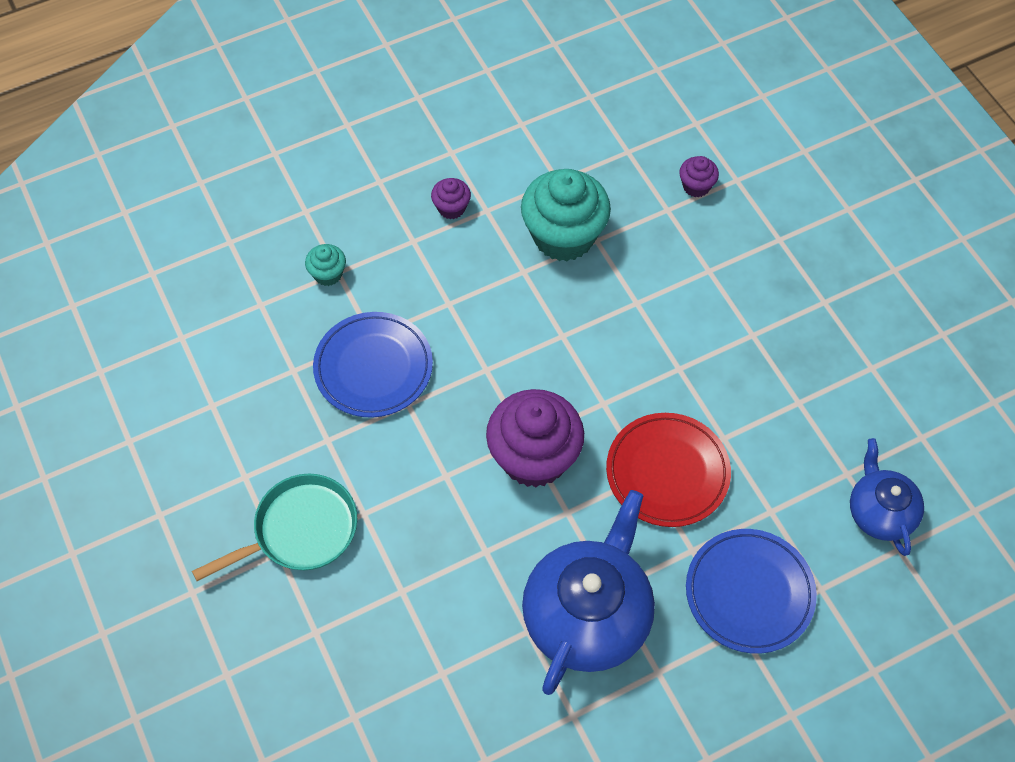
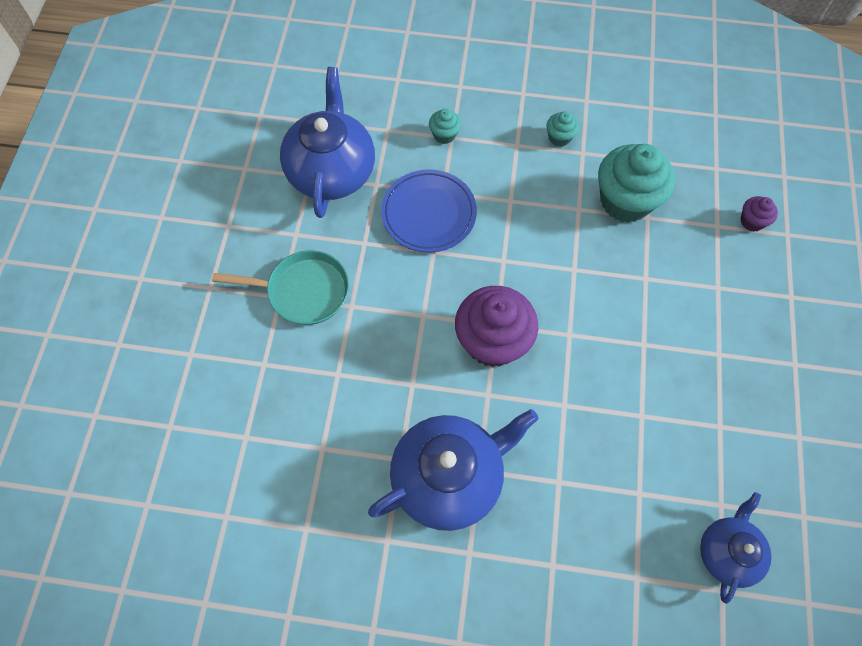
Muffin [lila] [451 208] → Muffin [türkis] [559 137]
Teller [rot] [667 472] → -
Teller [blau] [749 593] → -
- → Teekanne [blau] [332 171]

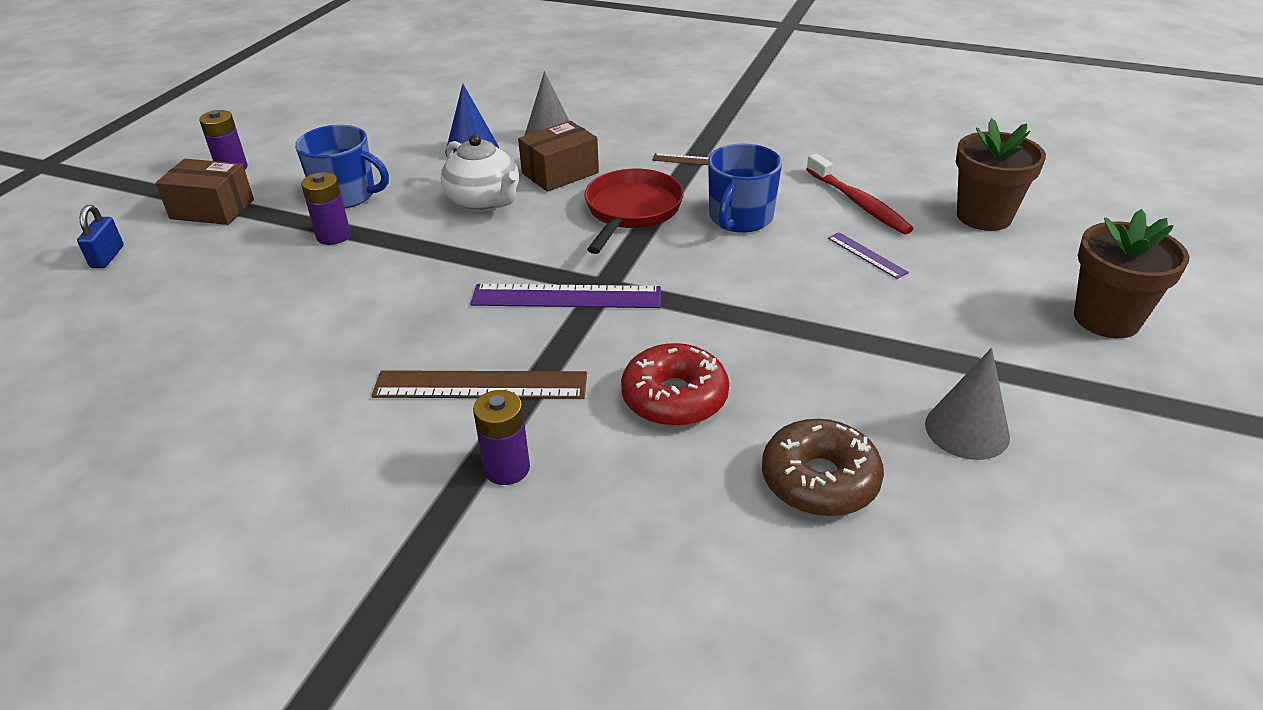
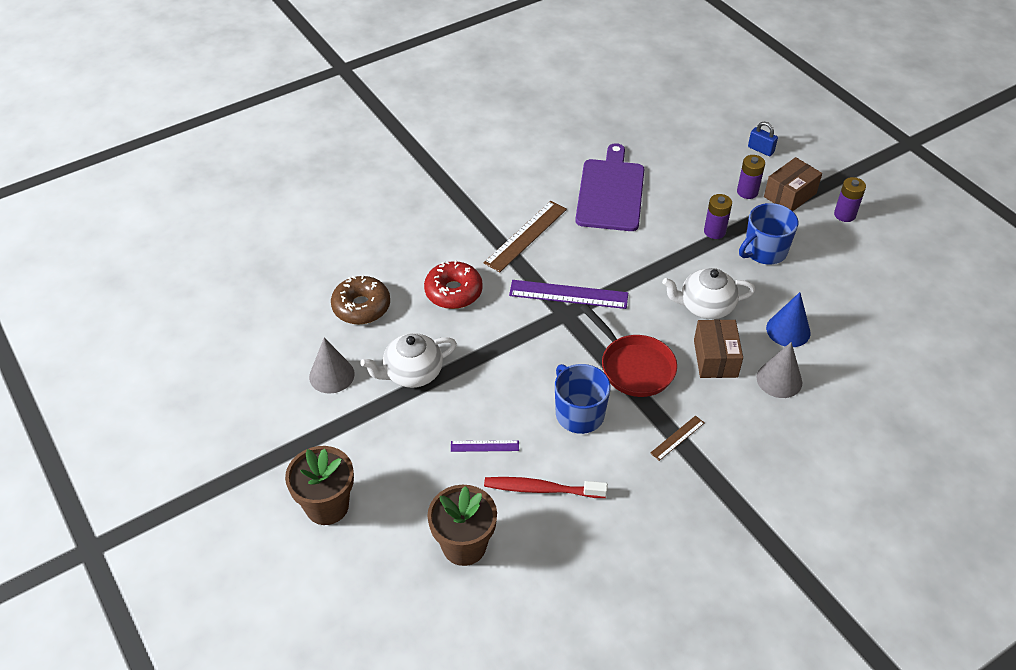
Lineal [lila] [566 296] → Lineal [lila] [568 294], 60 degrees clockwise
Batterie [lila] [507 468] → Batterie [lila] [747 192], shifted
- → Schneidebrett [lila] [610 192]
- → Teekanne [weiß] [412 373]

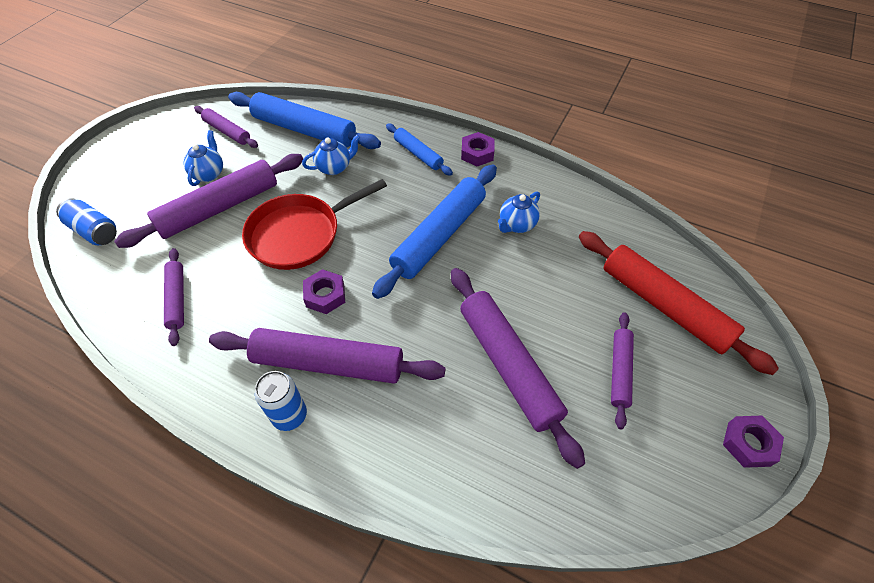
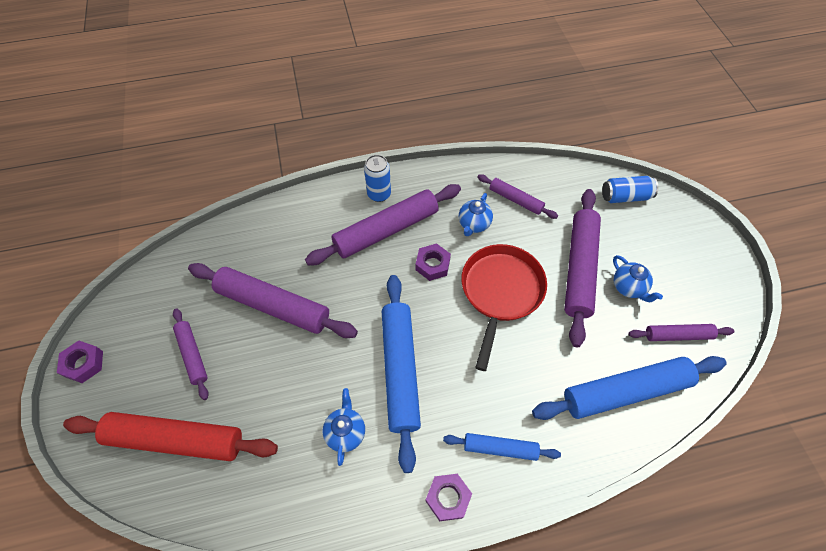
Teekanne [blau] [334 167] → Teekanne [blau] [473 224], shifted

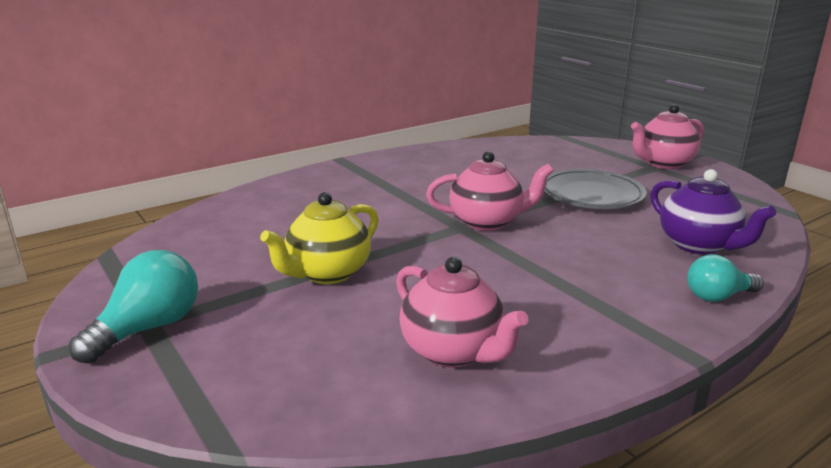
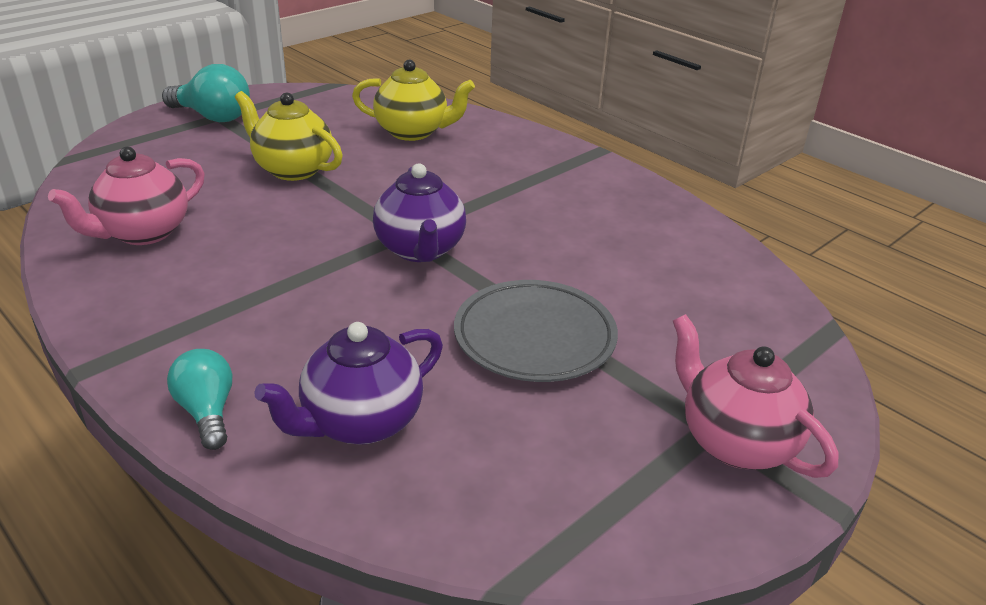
Teekanne [rosa] [487 222] → Teekanne [lila] [420 250]
- → Teekanne [gelb] [413 132]

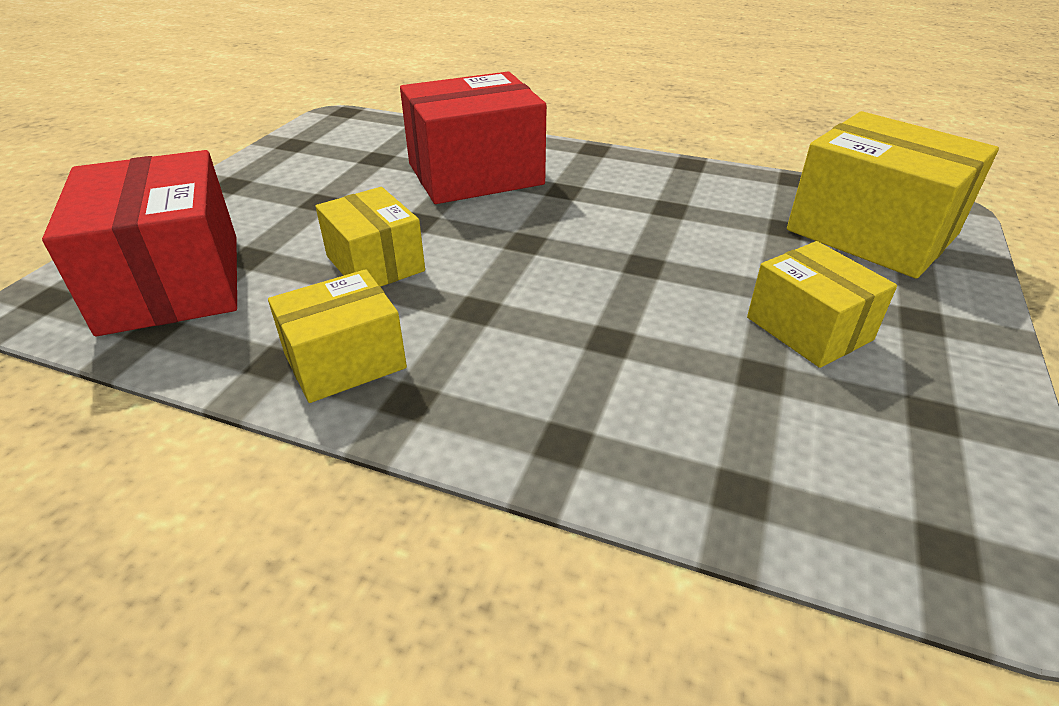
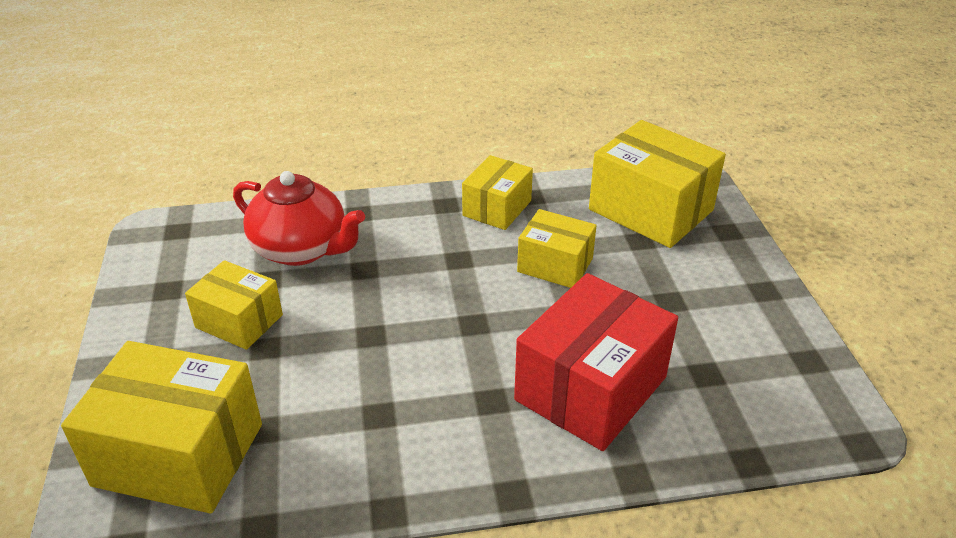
Schachtel [rot] [172 283] → Schachtel [gelb] [650 210]
- → Teekanne [rot] [301 249]

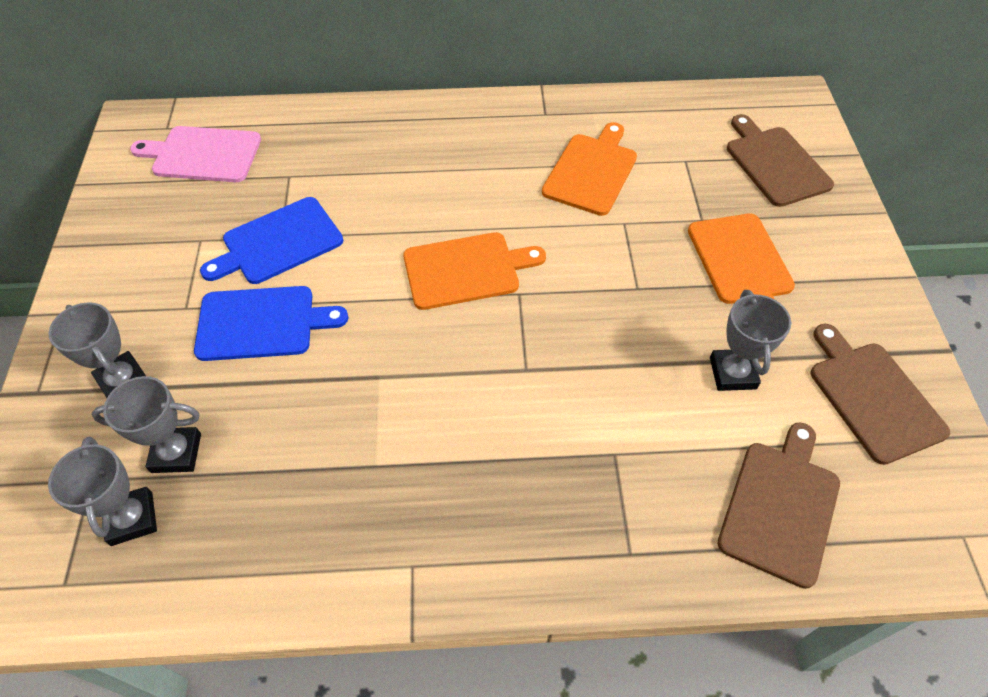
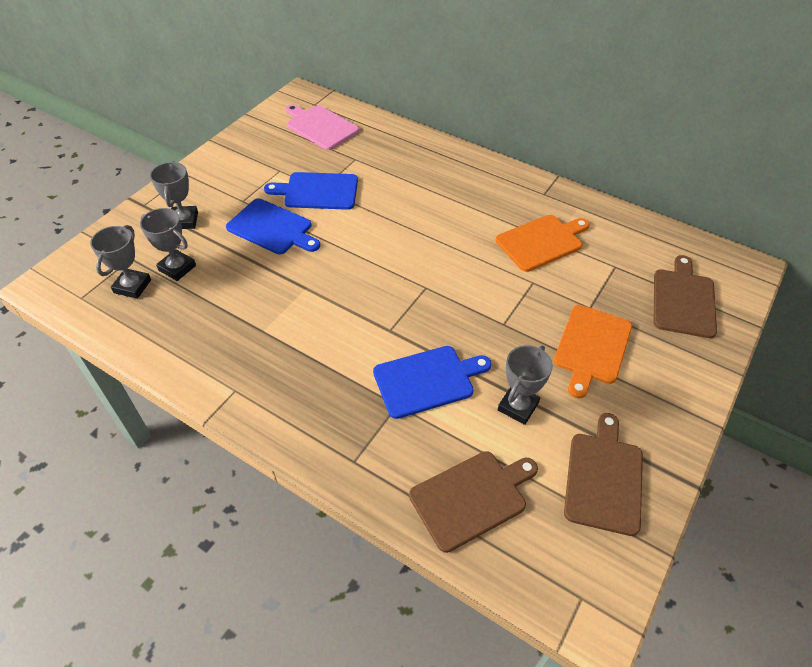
Schneidebrett [orange] [466 270] → -
- → Schneidebrett [blau] [427 380]

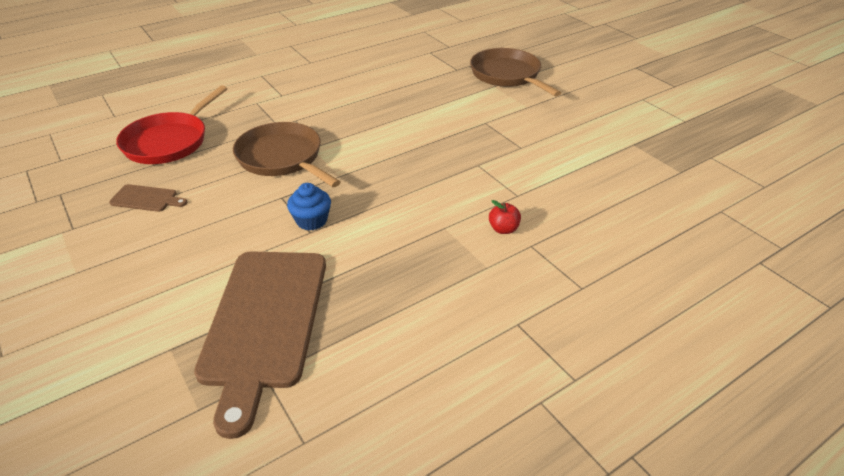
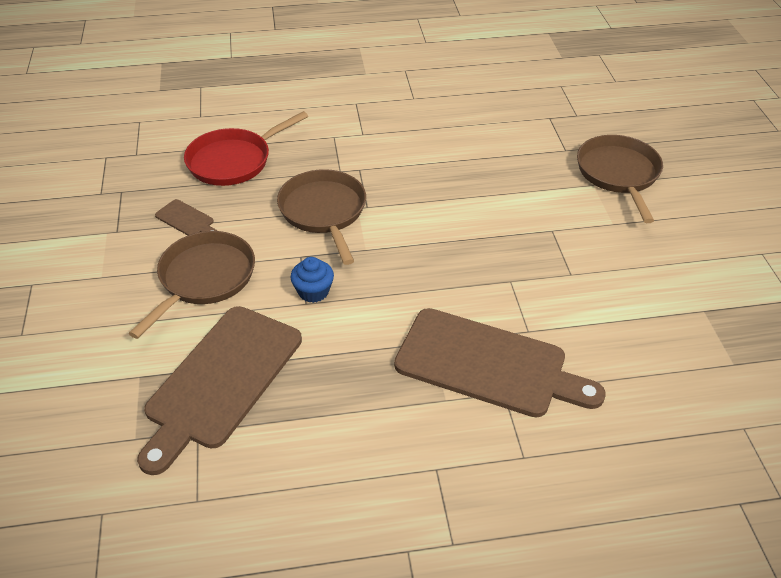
Apfel [rot] [503 229] → Schneidebrett [braun] [488 365]
- → Pfanne [braun] [204 279]

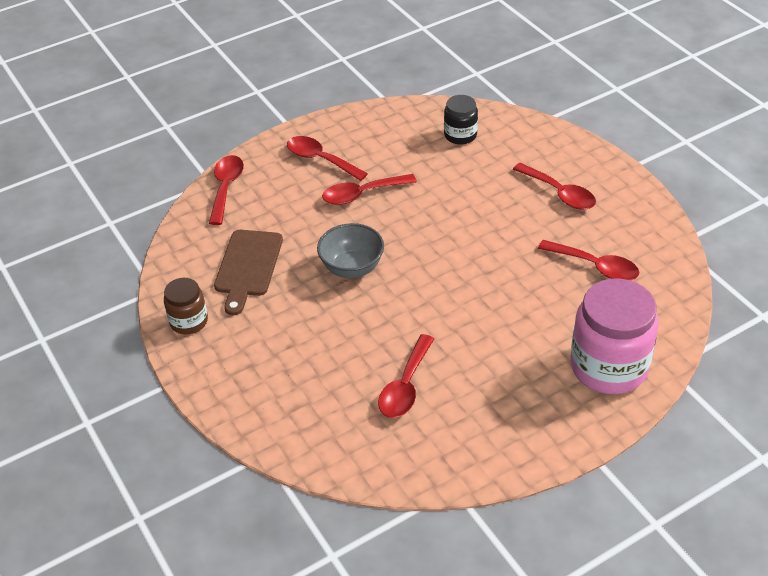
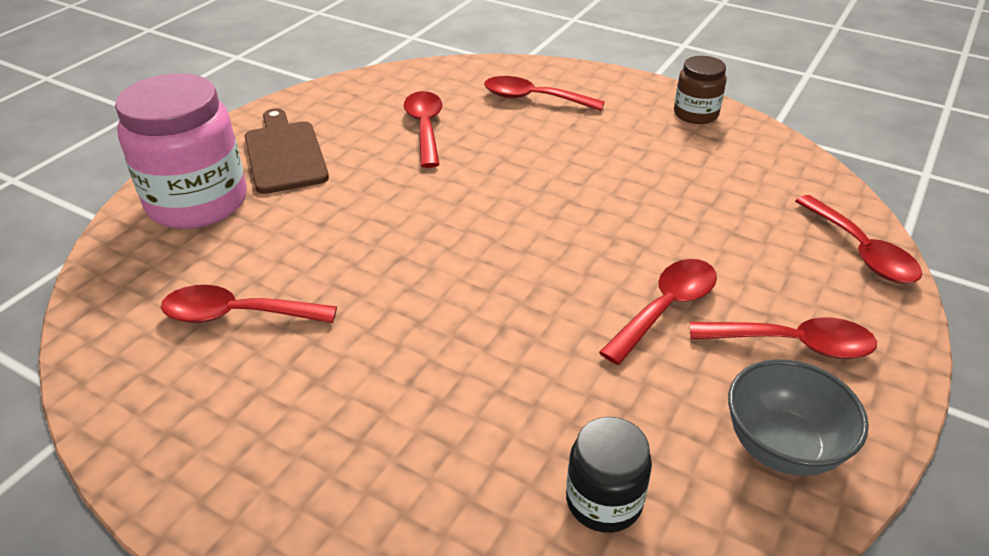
Löffel [rot] [559 193] → Löffel [rot] [534 99], shifted
Schüssel [grau] [352 268] → Schüssel [grau] [782 447], shifted
Schneidebrett [braun] [248 266] → Schneidebrett [braun] [284 154], shifted

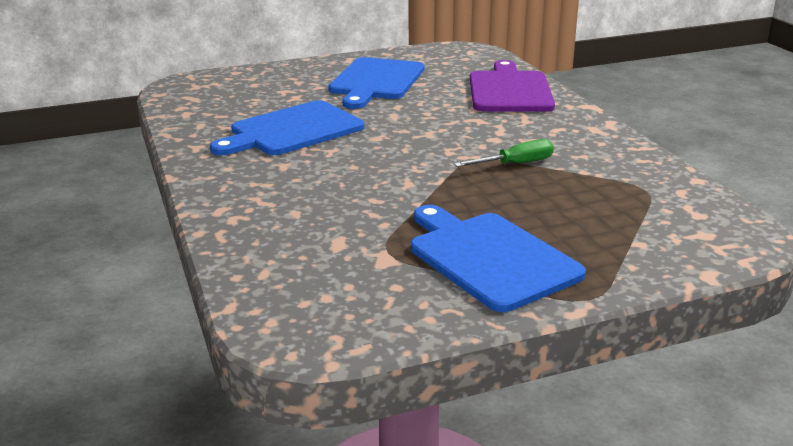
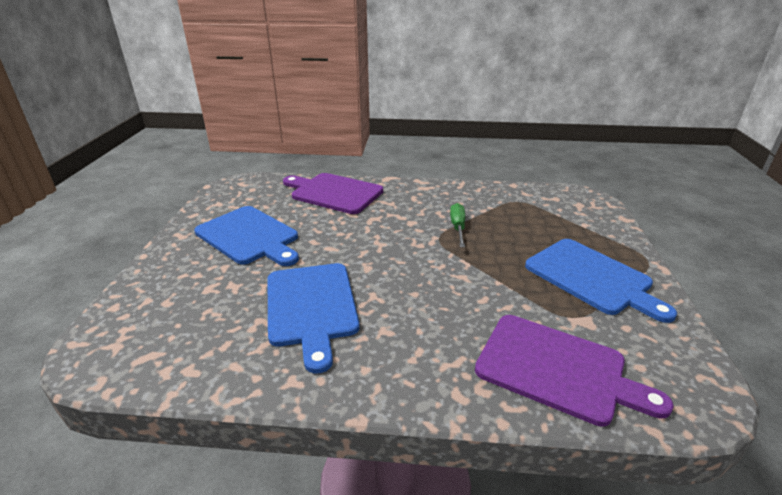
Schneidebrett [blau] [489 258] → Schneidebrett [blau] [592 277], 120 degrees counterclockwise
- → Schneidebrett [lila] [557 369]

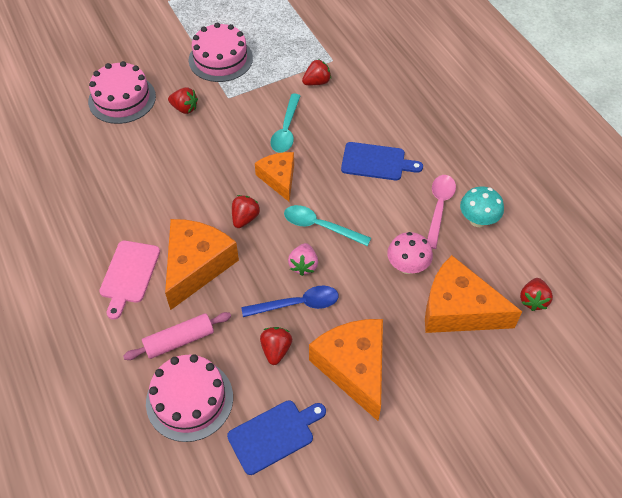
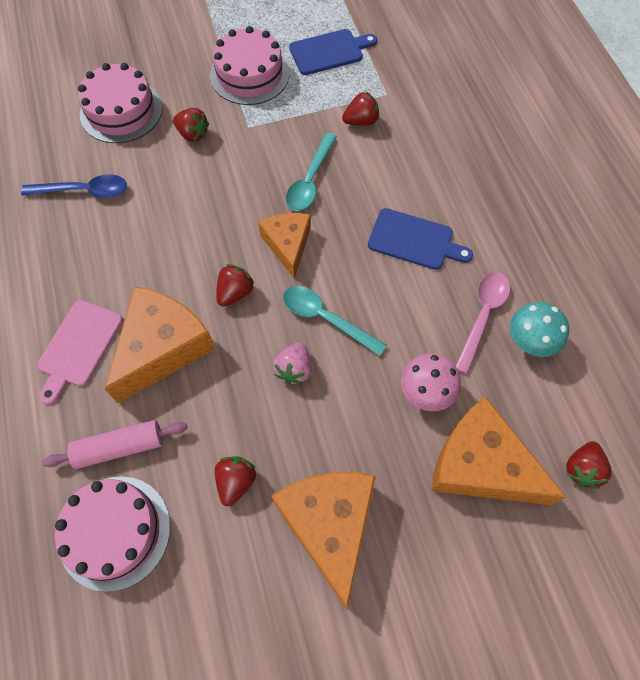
Löffel [blau] [297 304] → Löffel [blau] [84 191], shifted
Schneidebrett [blau] [274 435] → Schneidebrett [blau] [329 52], shifted

